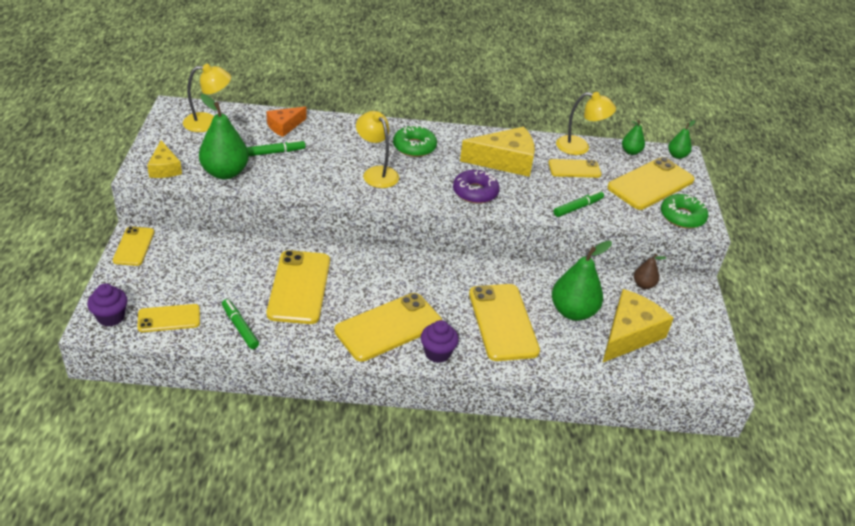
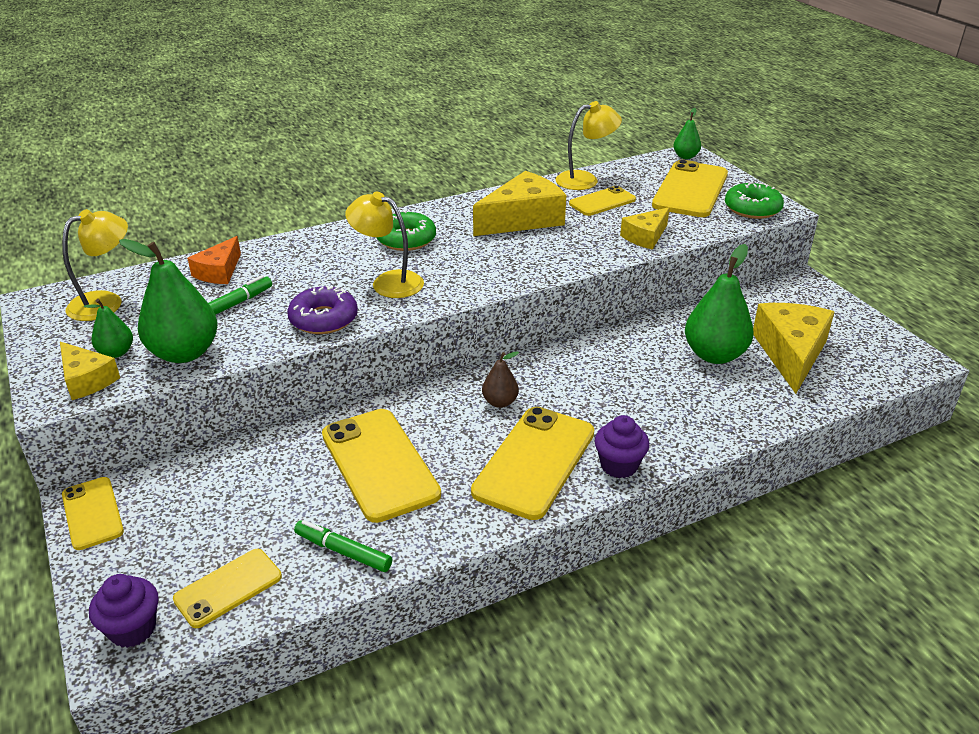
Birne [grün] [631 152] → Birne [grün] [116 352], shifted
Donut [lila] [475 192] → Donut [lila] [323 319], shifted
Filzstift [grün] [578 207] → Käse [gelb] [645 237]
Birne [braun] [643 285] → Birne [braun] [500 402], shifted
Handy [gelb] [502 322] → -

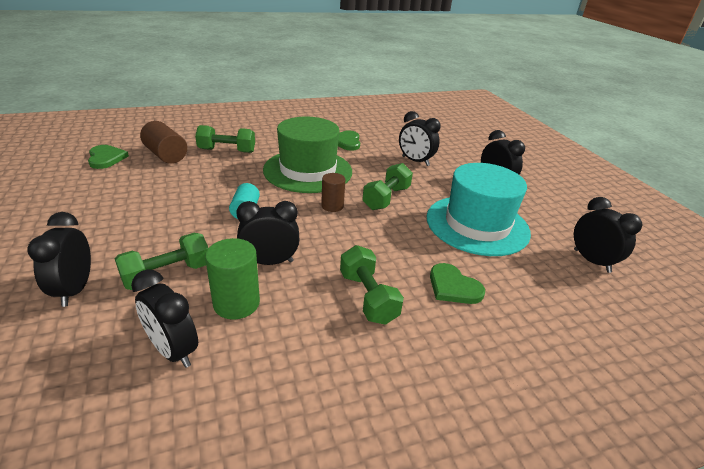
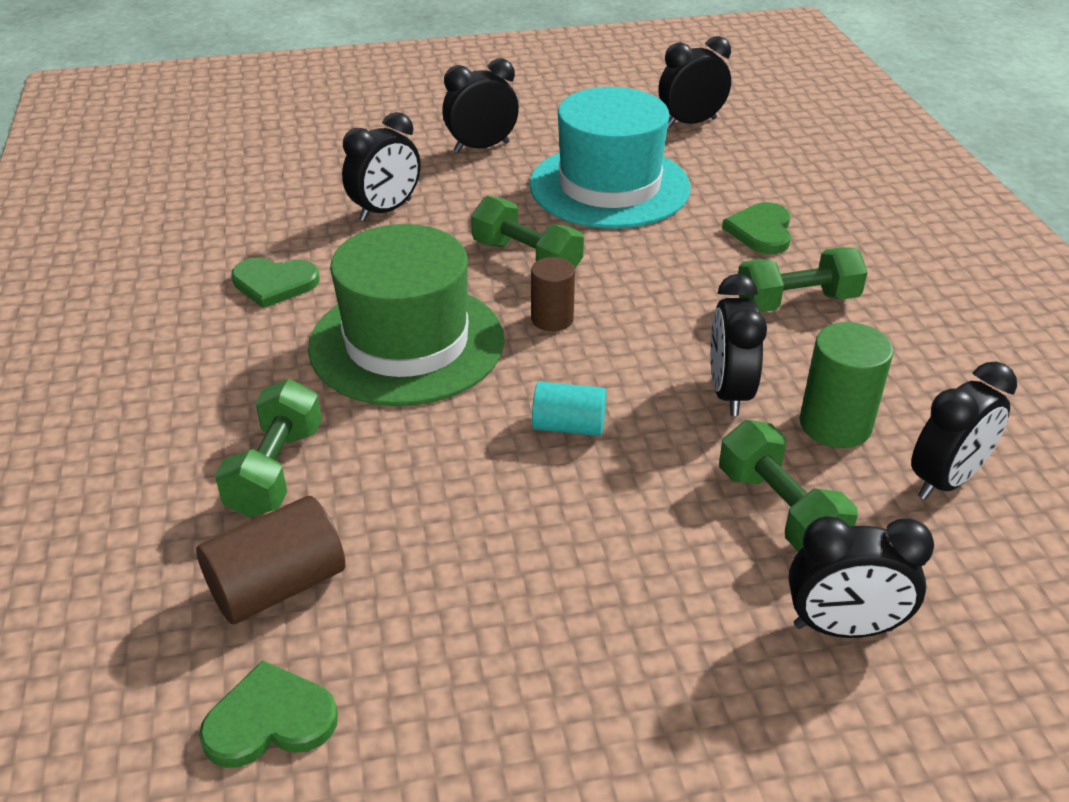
Herz [grün] [453 287] → Herz [grün] [761 231], 135 degrees clockwise

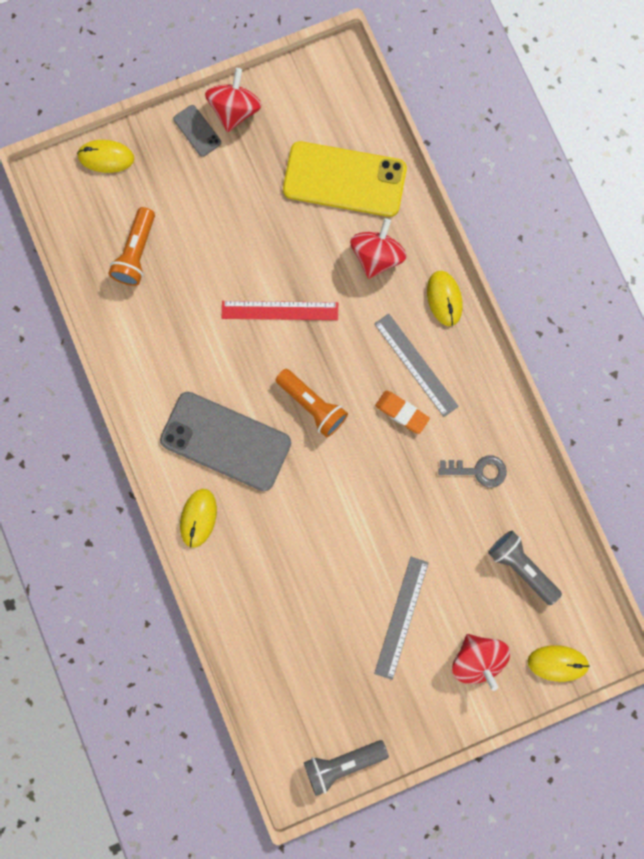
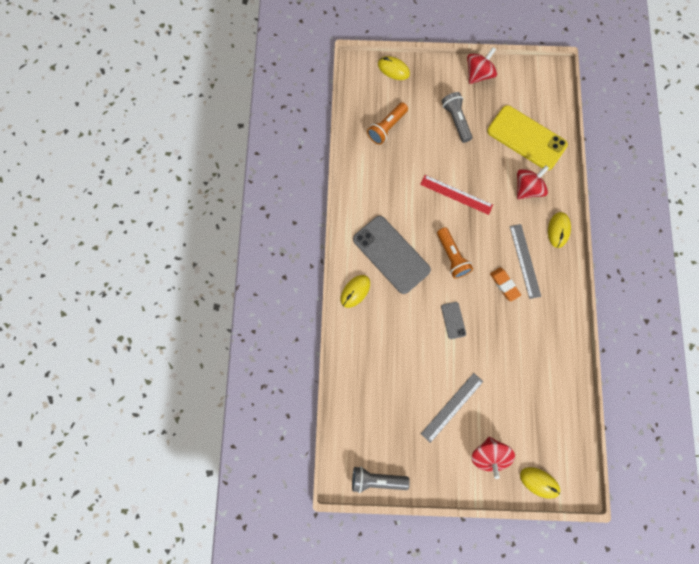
Handy [grau] [197 131] → Handy [grau] [453 320], shifted
Schlüssel [grau] [478 471] → -
Taschenlampe [grau] [521 567] → Taschenlampe [grau] [456 120], shifted

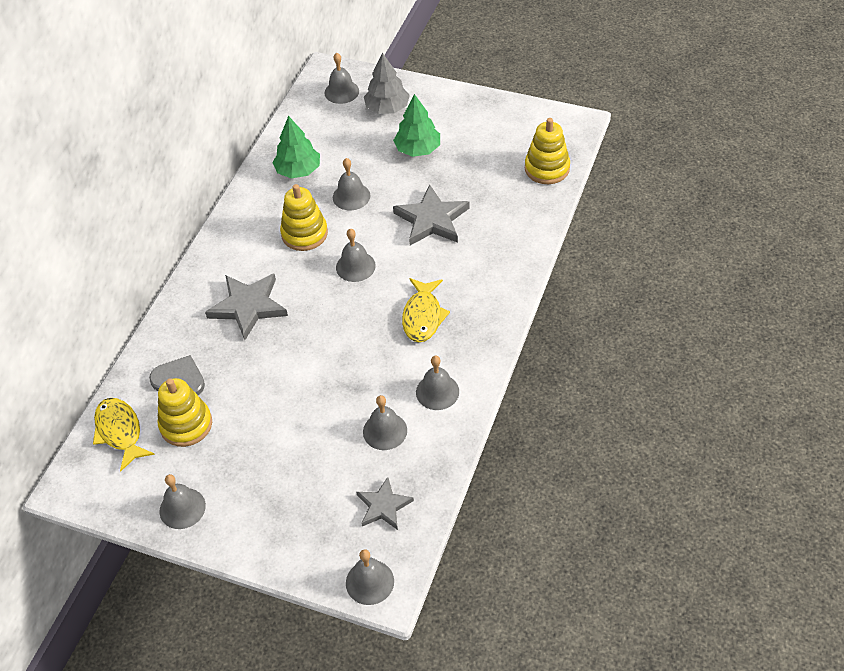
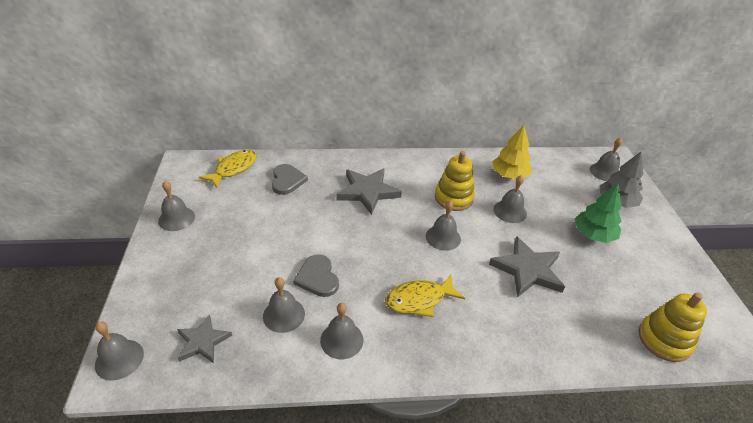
Baum [grün] [298 170] → Baum [gelb] [509 175]
Stapelspielzeug [gelb] [186 424] → -
- → Herz [grau] [317 277]

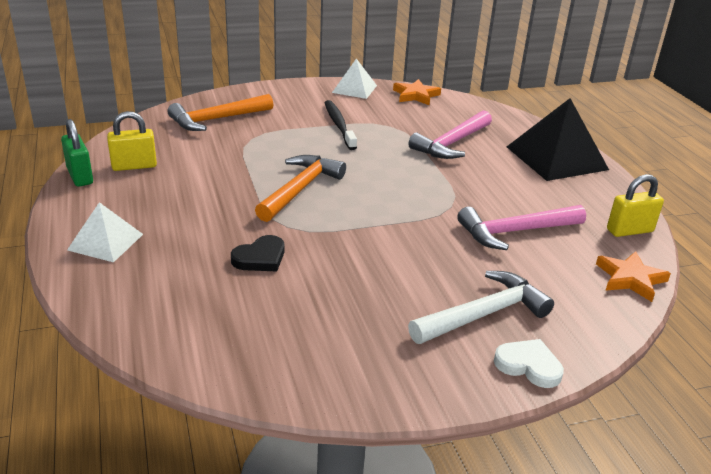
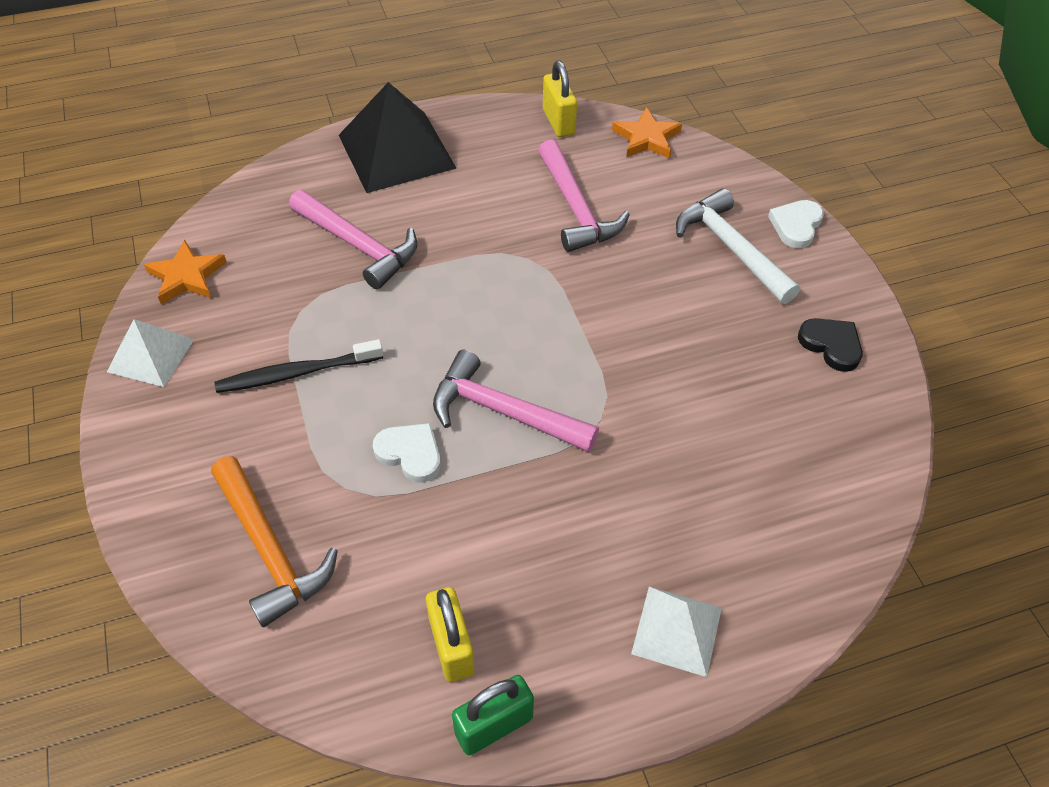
Hammer [orange] [300 189] → Hammer [rosa] [503 411]
Herz [schwarz] [260 258] → Herz [schwarz] [831 345], shifted
- → Herz [weiß] [410 453]

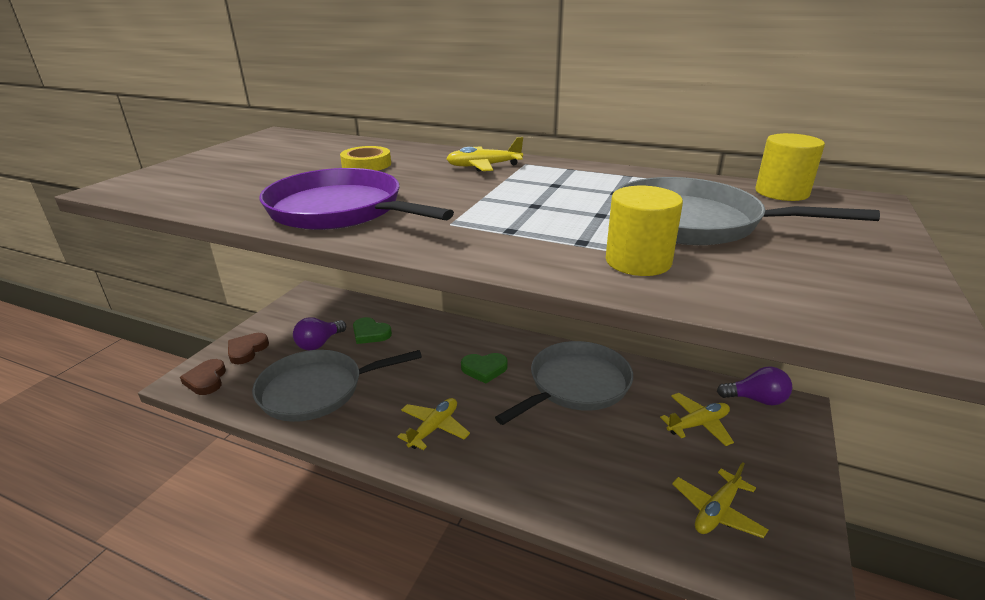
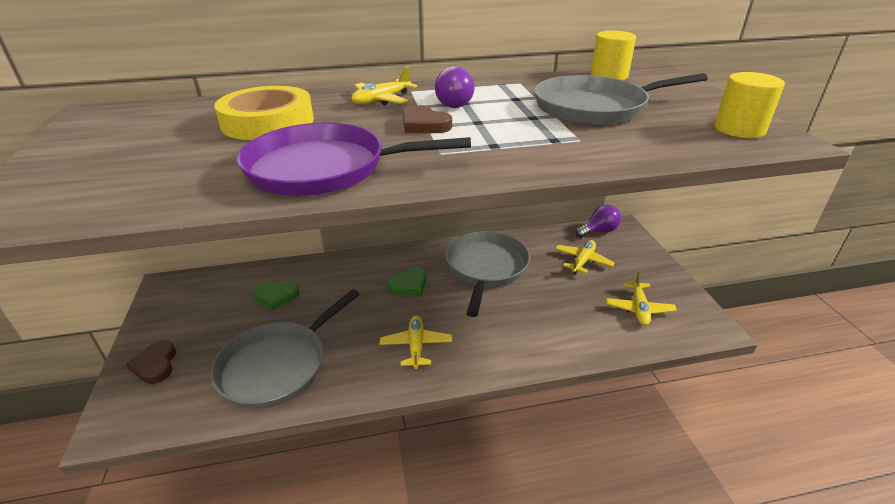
Klebeband [gelb] [366 164] → Klebeband [gelb] [268 122], x1.74
Vollzylinder [gelb] [638 261] → Vollzylinder [gelb] [739 129], shifted
Glühbirne [lila] [319 343] → Glühbirne [lila] [454 103], shifted
Herz [braun] [206 380] → Herz [braun] [424 125], shifted

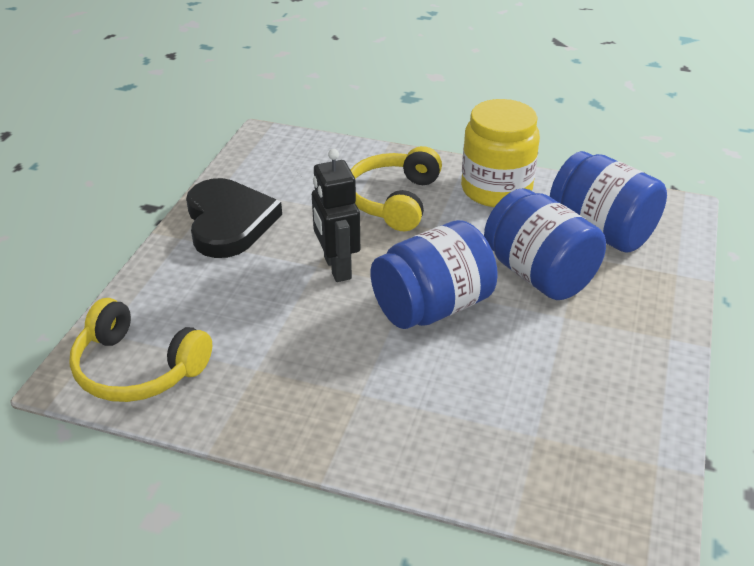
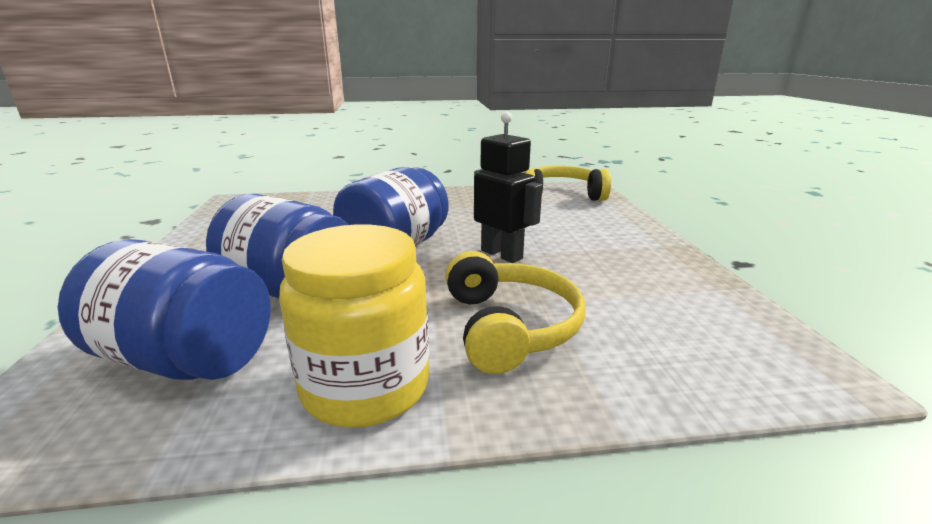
Herz [schwarz] [229 222] → -

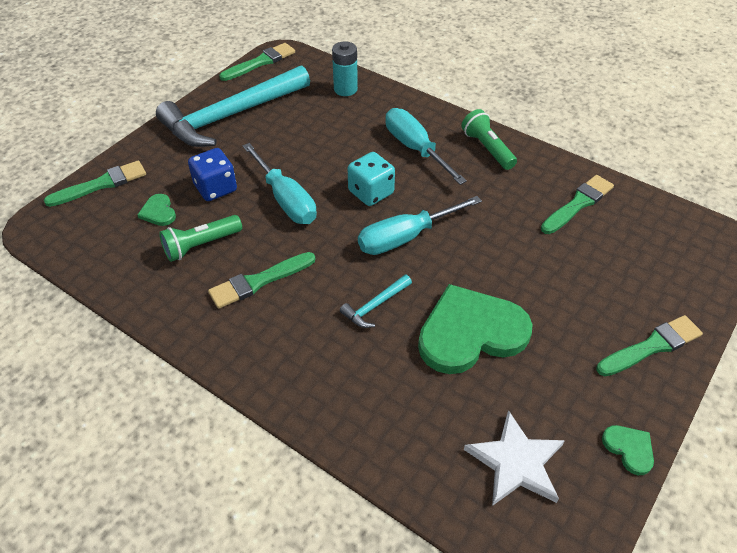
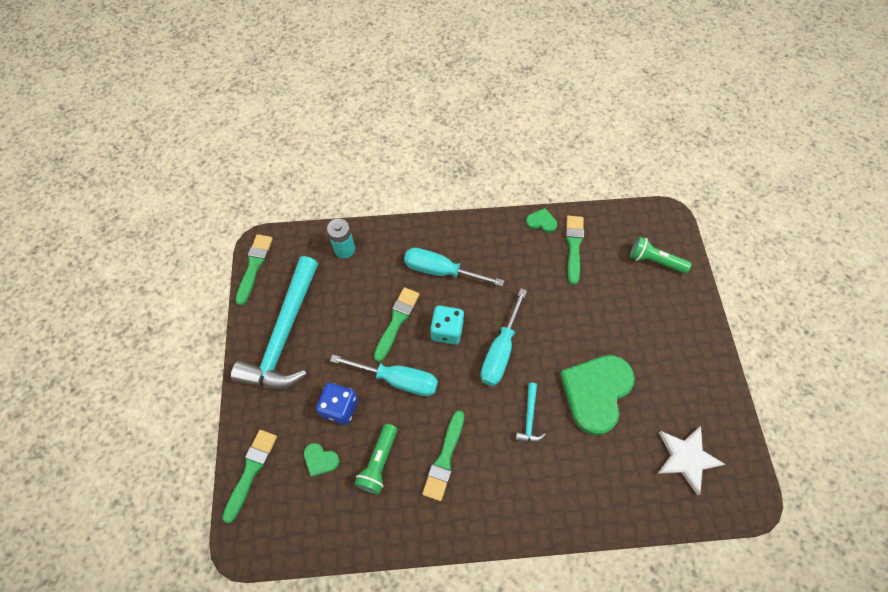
Taschenlampe [grün] [487 148] → Taschenlampe [grün] [654 261], shifted
Pinsel [grün] [651 346] → Pinsel [grün] [397 321], shifted
Herz [grün] [629 449] → Herz [grün] [541 222], shifted

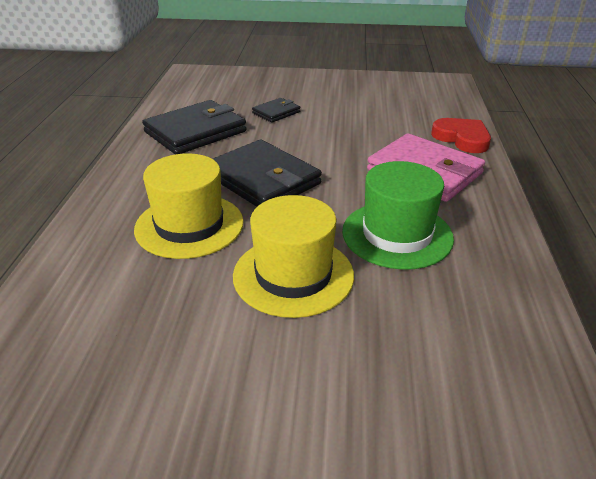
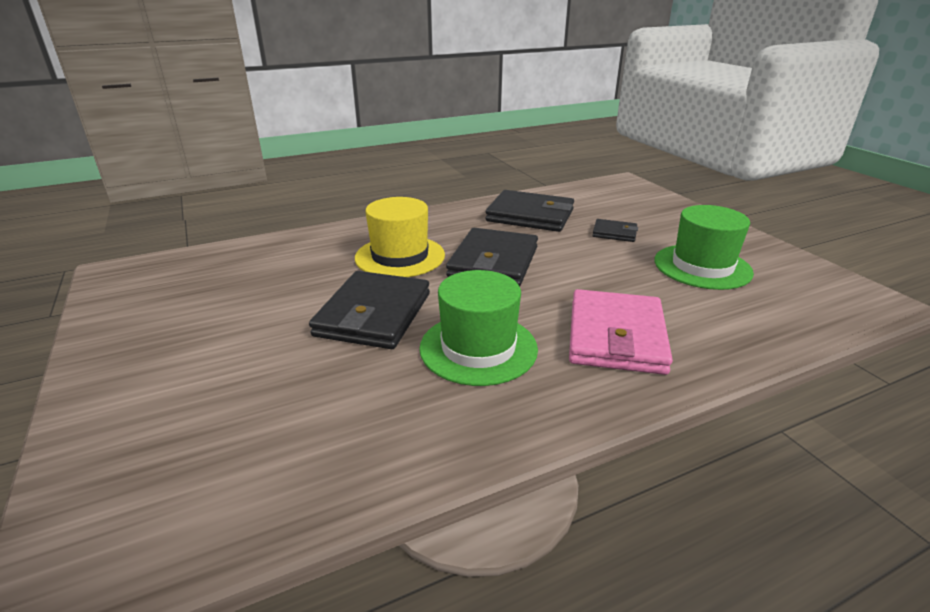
Herz [rot] [462 138] → -
Hut [gelb] [293 275] → Geldbörse [schwarz] [373 314]
- → Hut [grün] [702 266]

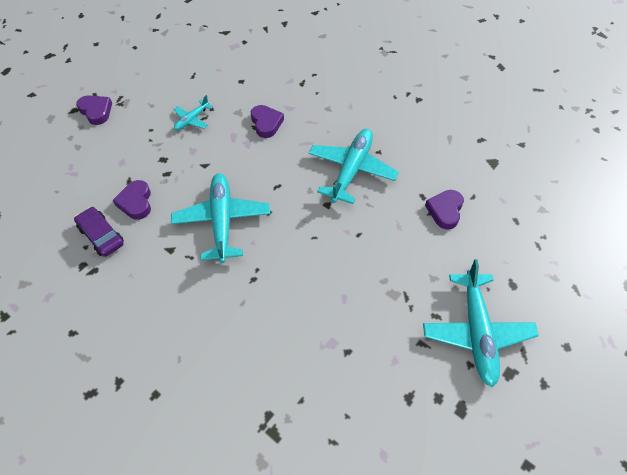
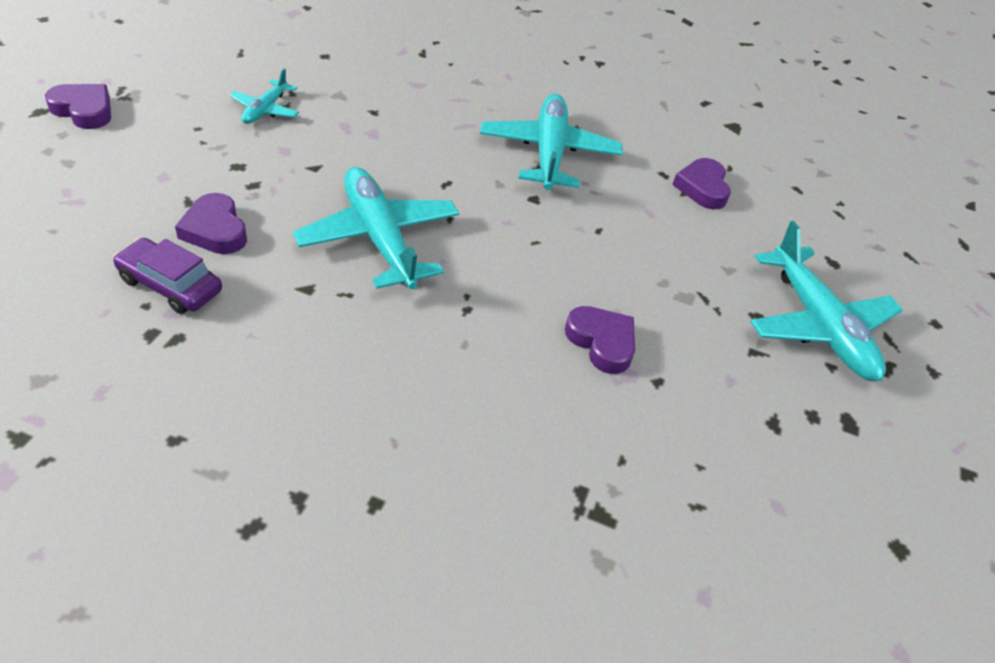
Herz [lila] [266 123] → Herz [lila] [601 342], shifted

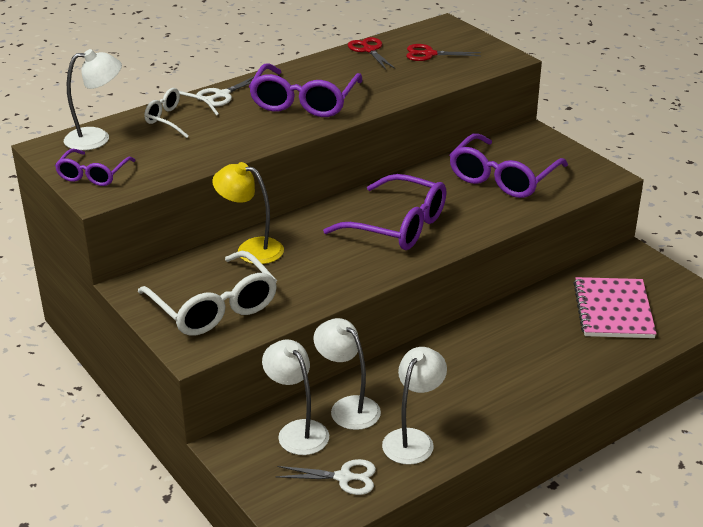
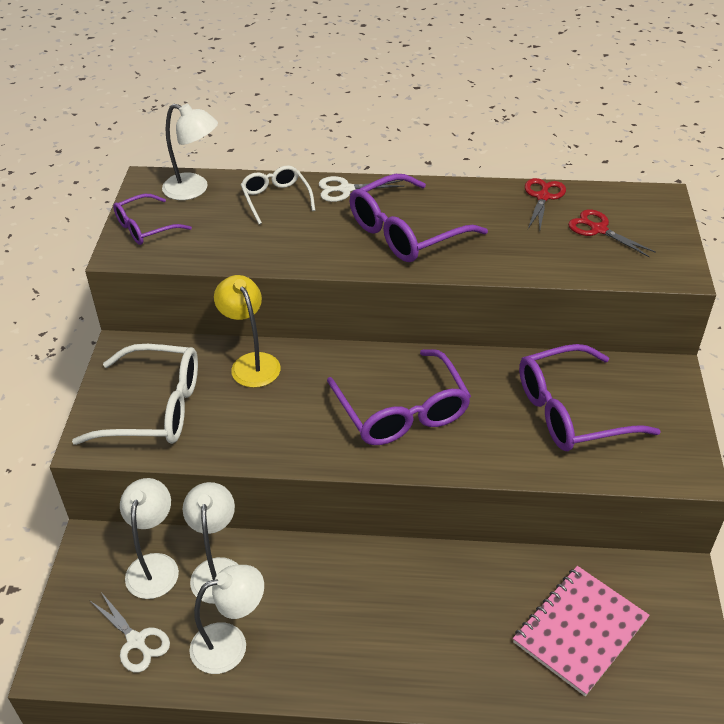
Brille [weiß] [214 307] → Brille [weiß] [155 408], 90 degrees counterclockwise

